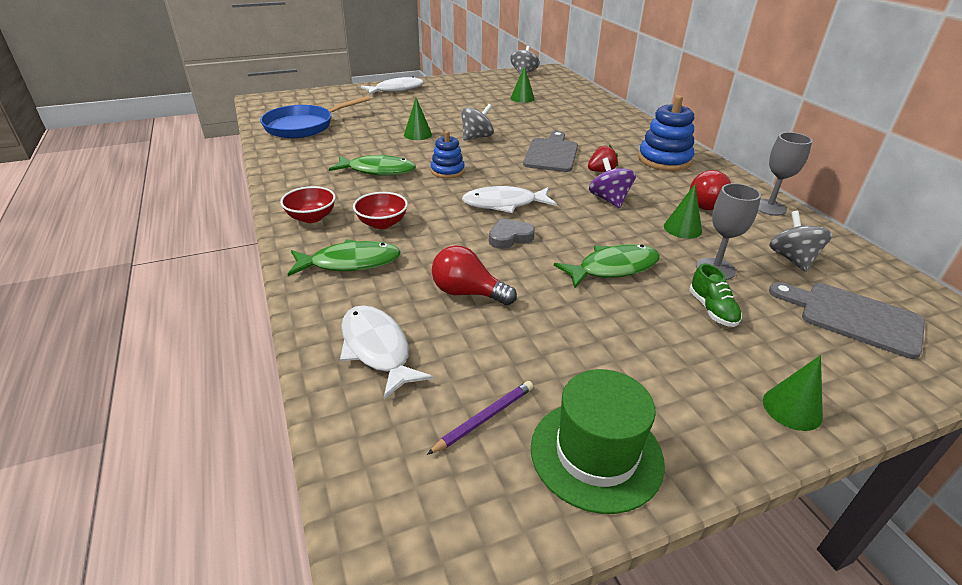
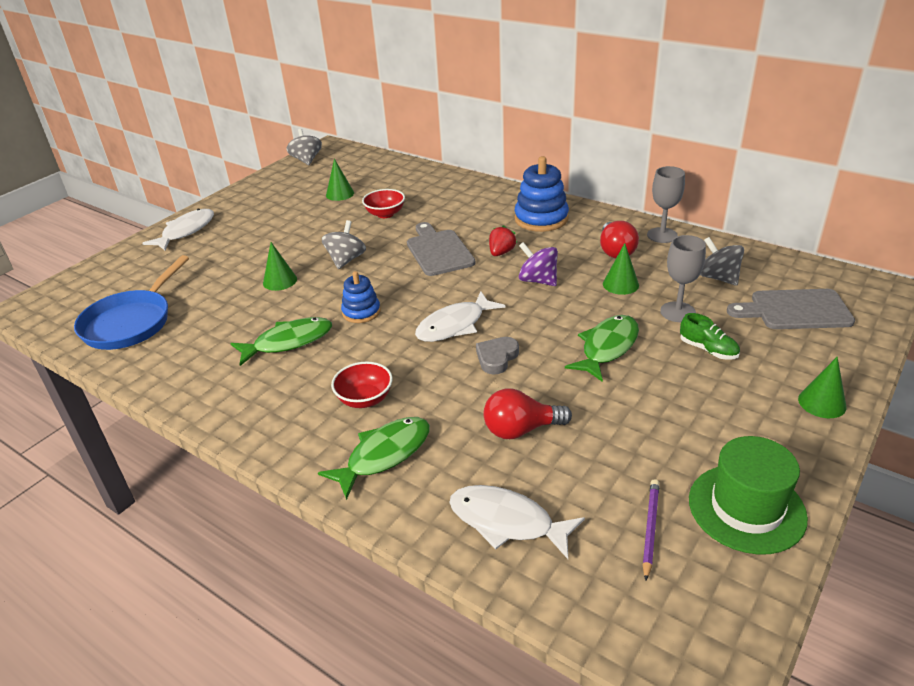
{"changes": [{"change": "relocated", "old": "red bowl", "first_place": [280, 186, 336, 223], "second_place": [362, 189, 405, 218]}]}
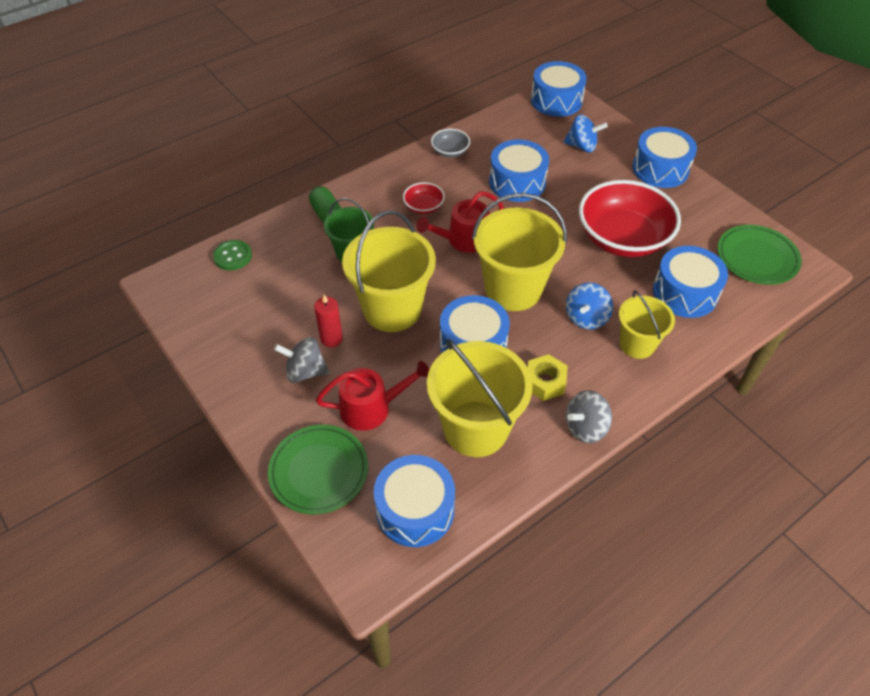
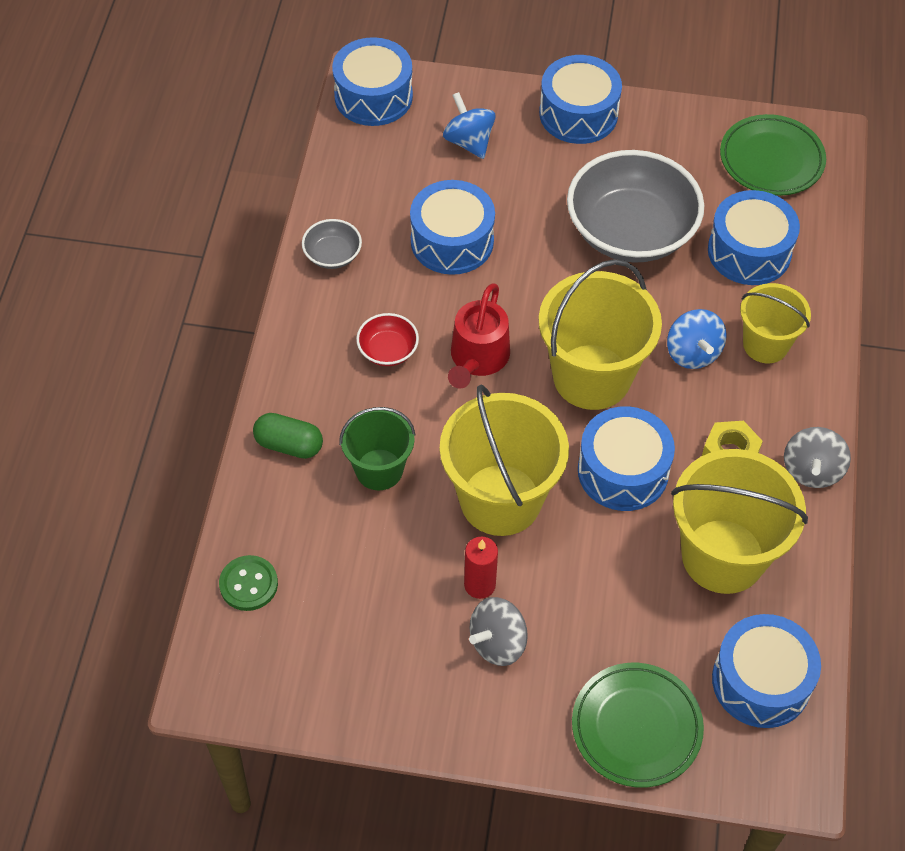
{"changes": [{"change": "missing", "old": "red watering can", "first_place": [316, 361, 430, 431]}, {"change": "colour", "old": "red bowl", "new": "grey bowl", "first_place": [579, 180, 681, 257], "second_place": [567, 150, 704, 263]}, {"change": "spun", "old": "blue spinning top", "first_place": [564, 114, 608, 152], "second_place": [443, 92, 496, 159], "degrees": -90}]}
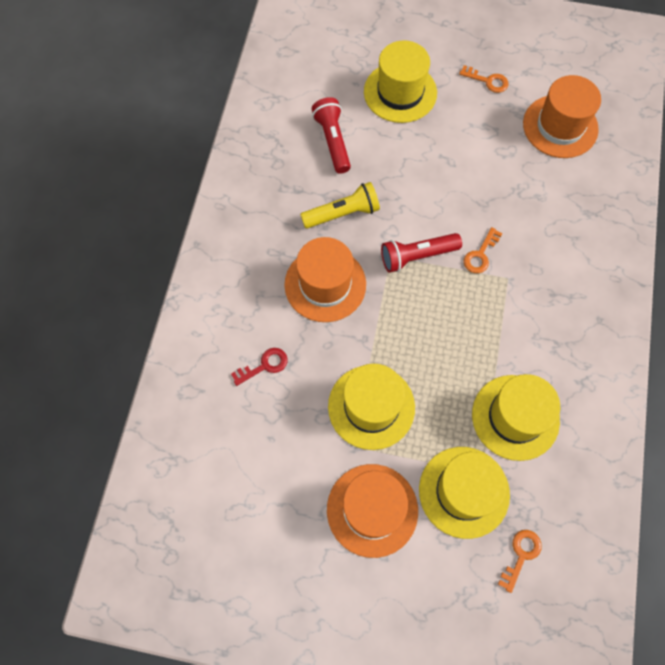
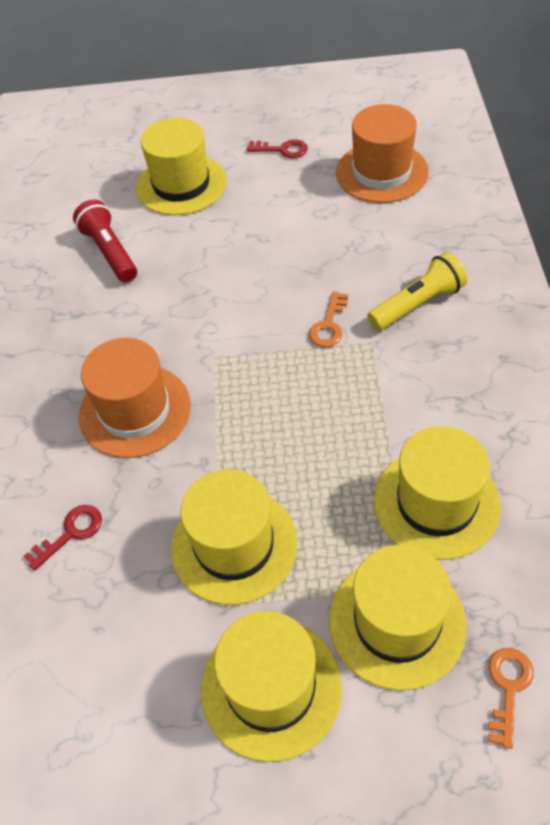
{"changes": [{"change": "missing", "old": "red flashlight", "first_place": [381, 233, 462, 273]}, {"change": "relocated", "old": "yellow flashlight", "first_place": [300, 182, 380, 229], "second_place": [368, 252, 467, 331]}, {"change": "colour", "old": "orange hat", "new": "yellow hat", "first_place": [327, 464, 418, 558], "second_place": [201, 611, 342, 762]}, {"change": "colour", "old": "orange key", "new": "red key", "first_place": [459, 65, 509, 93], "second_place": [247, 139, 308, 158]}]}
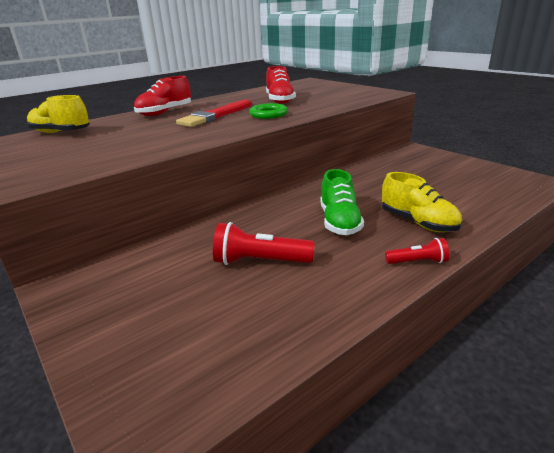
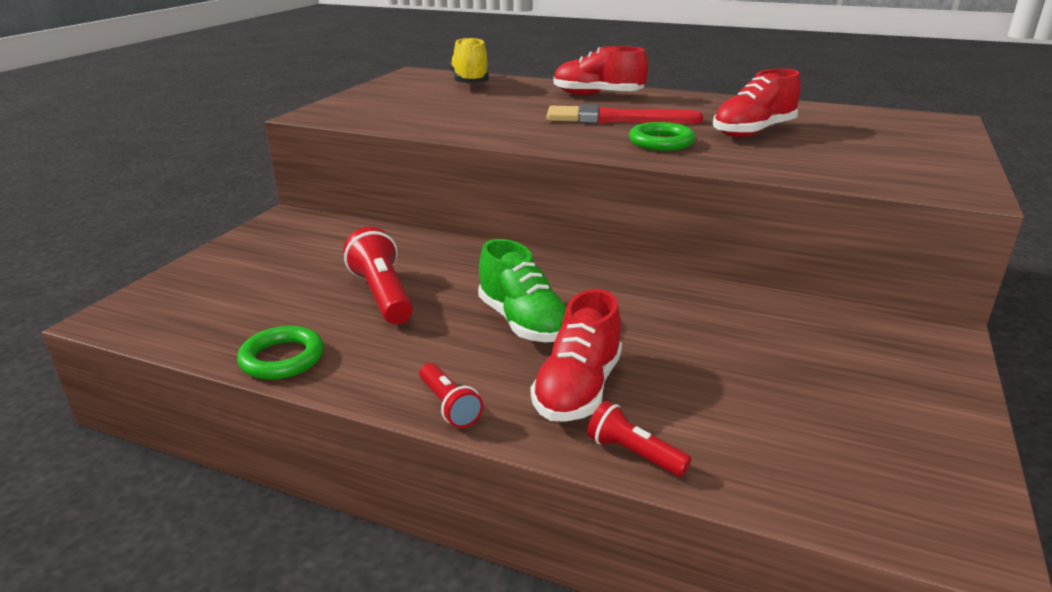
{"changes": [{"change": "appeared", "new": "green ring", "second_place": [237, 326, 324, 380]}, {"change": "appeared", "new": "red flashlight", "second_place": [587, 401, 691, 477]}, {"change": "colour", "old": "yellow shoe", "new": "red shoe", "first_place": [382, 172, 462, 232], "second_place": [531, 289, 622, 422]}, {"change": "spun", "old": "green shoe", "first_place": [320, 169, 364, 235], "second_place": [478, 239, 566, 342], "degrees": -90}]}
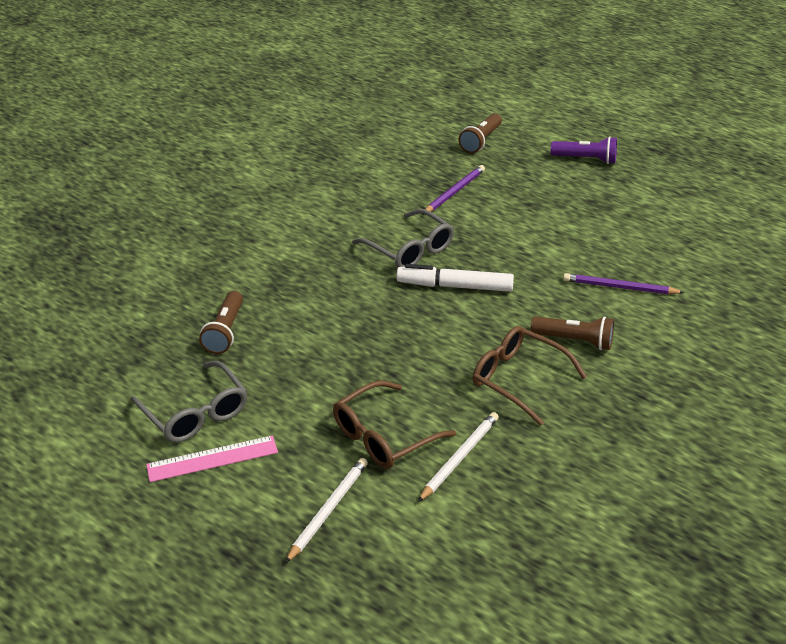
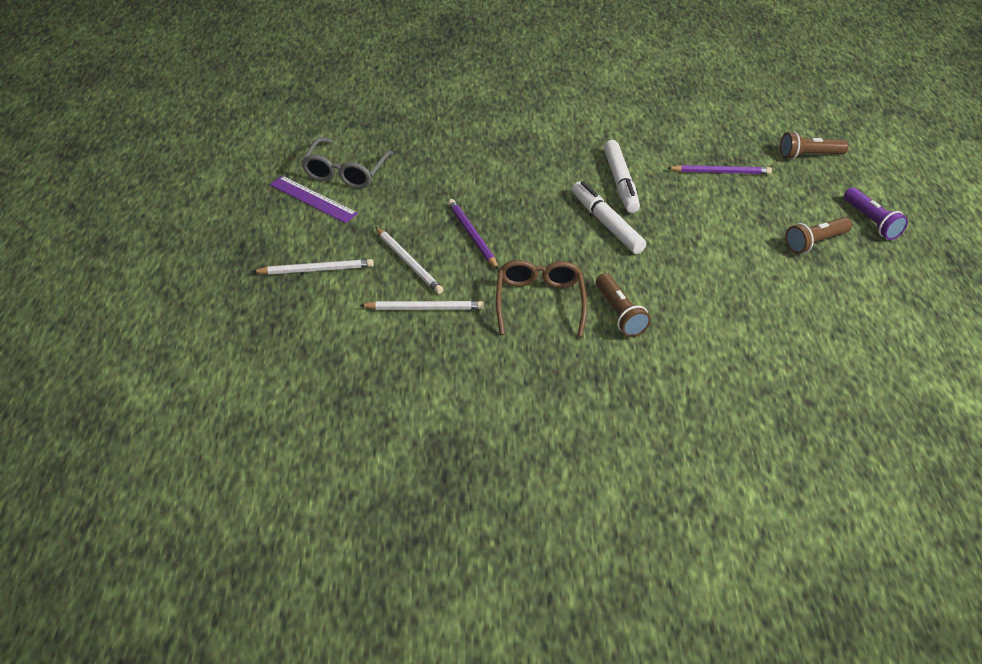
{"changes": [{"change": "relocated", "old": "brown flashlight", "first_place": [199, 291, 243, 354], "second_place": [785, 217, 852, 254]}, {"change": "relocated", "old": "purple pencil", "first_place": [563, 273, 685, 294], "second_place": [448, 199, 499, 269]}, {"change": "exchanged", "old": "brown glasses", "new": "white pencil", "first_place": [333, 380, 456, 469], "second_place": [375, 227, 443, 294]}, {"change": "exchanged", "old": "grey glasses", "new": "white marker", "first_place": [352, 209, 454, 268], "second_place": [604, 140, 640, 213]}, {"change": "colour", "old": "pink ruler", "new": "purple ruler", "first_place": [146, 435, 278, 482], "second_place": [270, 176, 358, 223]}]}
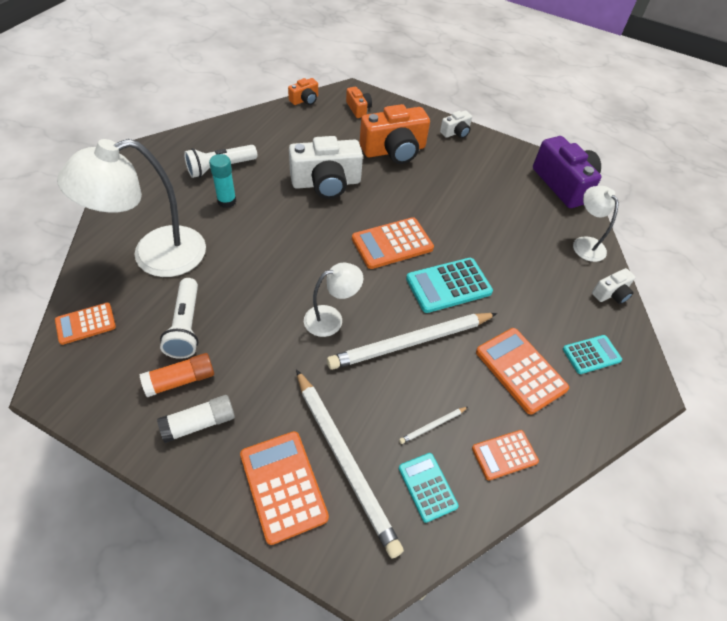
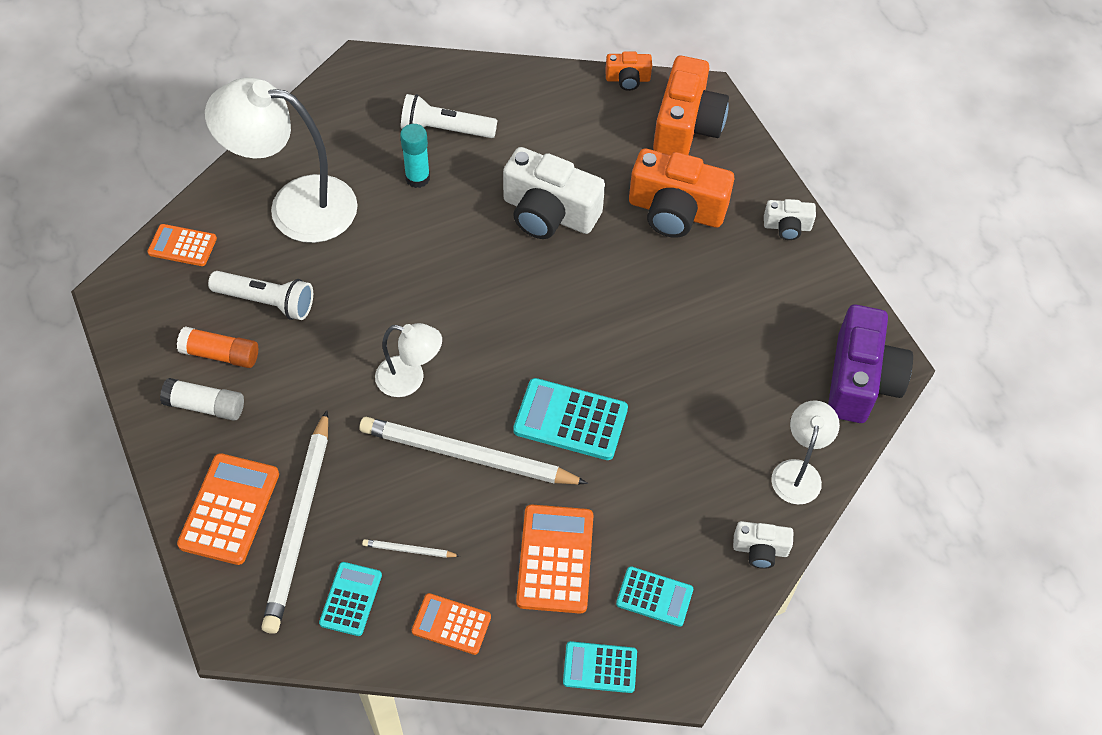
{"changes": [{"change": "missing", "old": "orange calculator", "first_place": [352, 217, 434, 269]}, {"change": "appeared", "new": "turquoise calculator", "second_place": [563, 641, 637, 693]}, {"change": "spun", "old": "white flashlight", "first_place": [160, 278, 198, 359], "second_place": [208, 271, 313, 320], "degrees": -105}, {"change": "size", "old": "orange camera", "first_place": [346, 87, 372, 118], "second_place": [653, 56, 729, 155], "factor": 2.03}]}
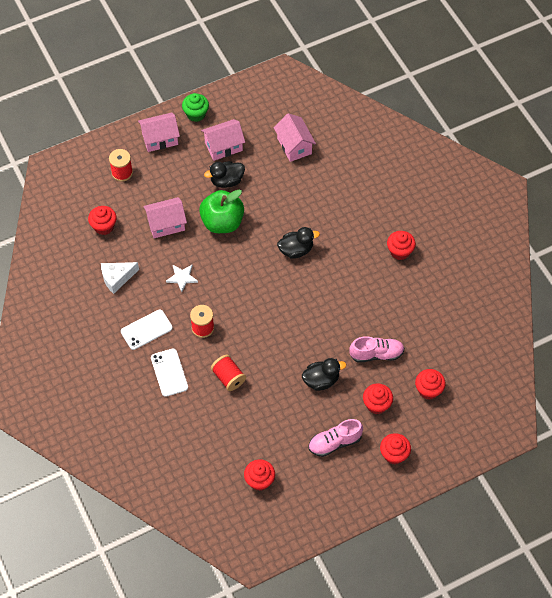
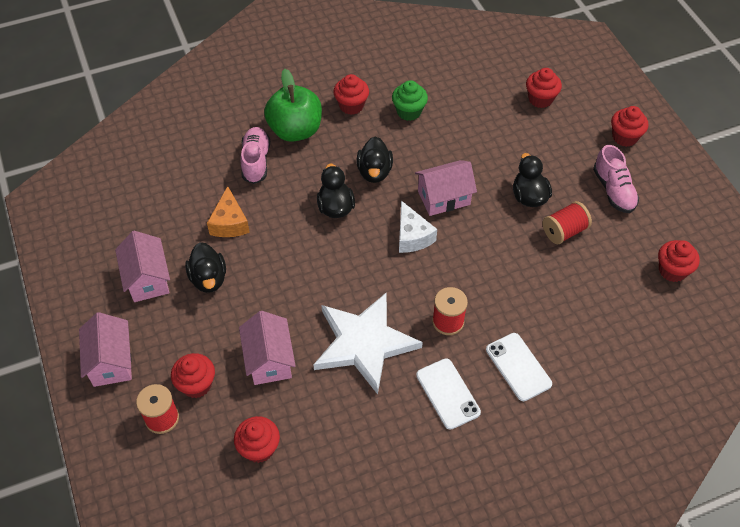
{"changes": [{"change": "appeared", "new": "orange cheese", "second_place": [207, 186, 250, 237]}, {"change": "appeared", "new": "black duck", "second_place": [356, 136, 393, 183]}, {"change": "relocated", "old": "white cheese", "first_place": [101, 262, 139, 294], "second_place": [399, 200, 437, 253]}, {"change": "relocated", "old": "green cupcake", "first_place": [182, 93, 209, 122], "second_place": [392, 80, 428, 121]}, {"change": "relocated", "old": "green apple", "first_place": [199, 190, 244, 233], "second_place": [264, 69, 322, 142]}, {"change": "relocated", "old": "red spool", "first_place": [211, 355, 246, 391], "second_place": [543, 201, 592, 244]}, {"change": "relocated", "old": "pink house", "first_place": [274, 113, 316, 162], "second_place": [415, 160, 477, 216]}, {"change": "relocated", "old": "pink shoe", "first_place": [349, 336, 405, 363], "second_place": [240, 127, 270, 184]}, {"change": "relocated", "old": "red cupcake", "first_place": [363, 383, 393, 414], "second_place": [171, 353, 215, 398]}, {"change": "spun", "old": "white phone", "first_place": [151, 349, 188, 397], "second_place": [486, 333, 552, 401], "degrees": 75}, {"change": "size", "old": "white star", "first_place": [166, 265, 198, 292], "second_place": [313, 292, 423, 394], "factor": 2.35}]}
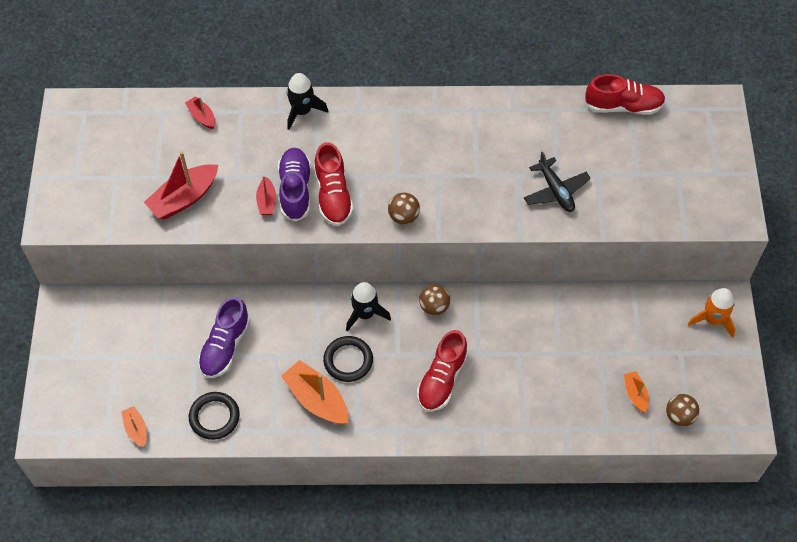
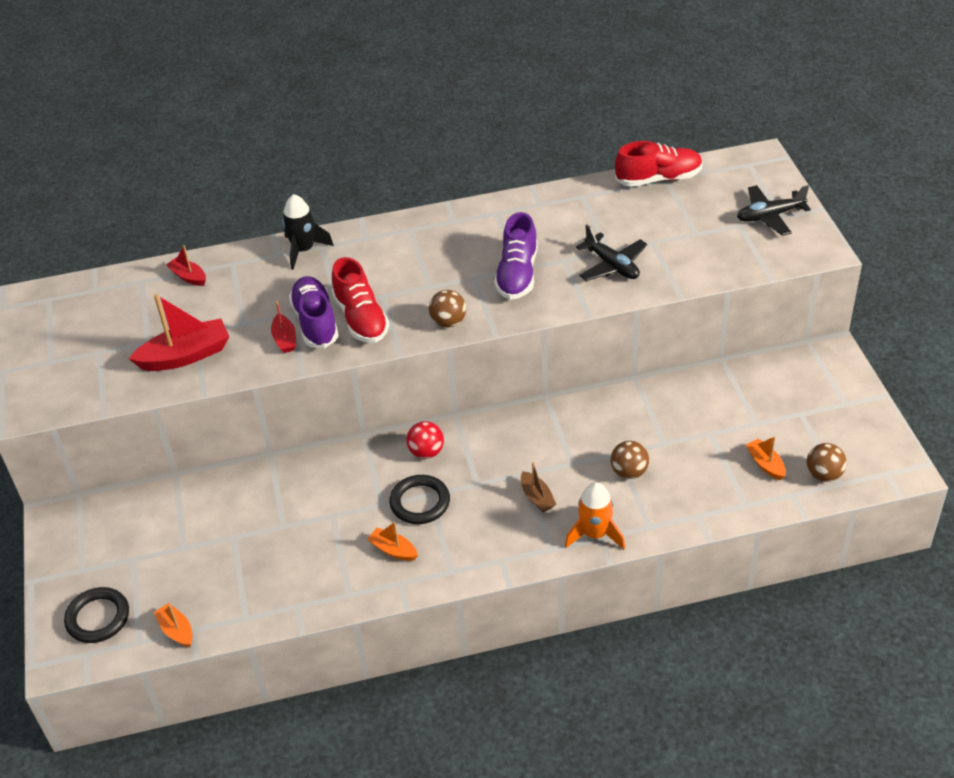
{"changes": [{"change": "appeared", "new": "black plane", "second_place": [737, 185, 811, 236]}, {"change": "relocated", "old": "black ring", "first_place": [189, 392, 240, 440], "second_place": [64, 587, 129, 643]}, {"change": "relocated", "old": "purple shoe", "first_place": [198, 297, 250, 378], "second_place": [494, 212, 538, 300]}, {"change": "relocated", "old": "brown ball", "first_place": [419, 284, 450, 315], "second_place": [611, 441, 649, 479]}, {"change": "relocated", "old": "orange rocket", "first_place": [688, 288, 736, 338], "second_place": [565, 482, 625, 549]}, {"change": "exchanged", "old": "black rocket", "new": "red ball", "first_place": [346, 282, 391, 332], "second_place": [406, 421, 444, 459]}, {"change": "exchanged", "old": "red shoe", "new": "brown boat", "first_place": [417, 330, 468, 412], "second_place": [521, 462, 556, 513]}, {"change": "spun", "old": "red boat", "first_place": [144, 151, 218, 220], "second_place": [129, 294, 229, 371], "degrees": -150}, {"change": "size", "old": "orange boat", "first_place": [281, 360, 348, 424], "second_place": [368, 522, 418, 561], "factor": 0.54}]}
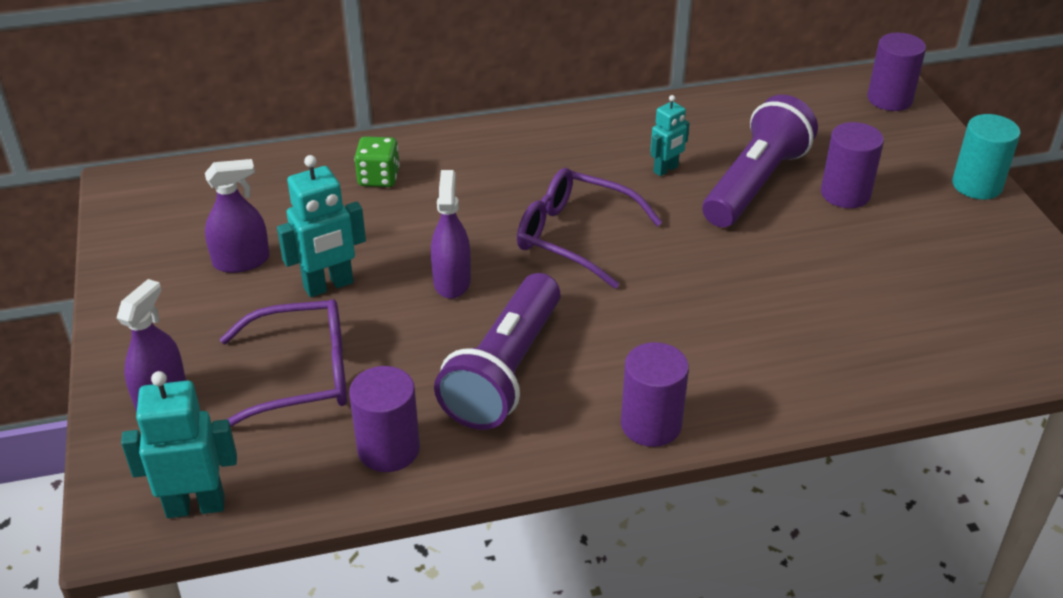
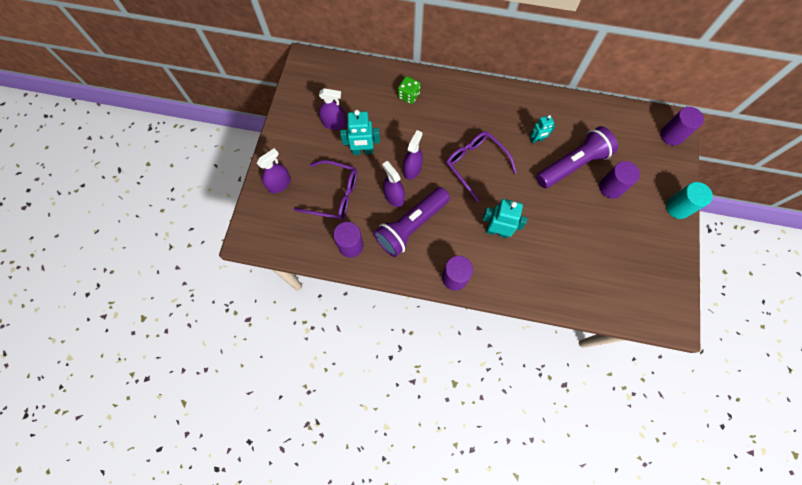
{"changes": [{"change": "appeared", "new": "purple spray bottle", "second_place": [382, 161, 405, 207]}, {"change": "relocated", "old": "turquoise robot", "first_place": [121, 371, 237, 518], "second_place": [482, 199, 528, 238]}]}
